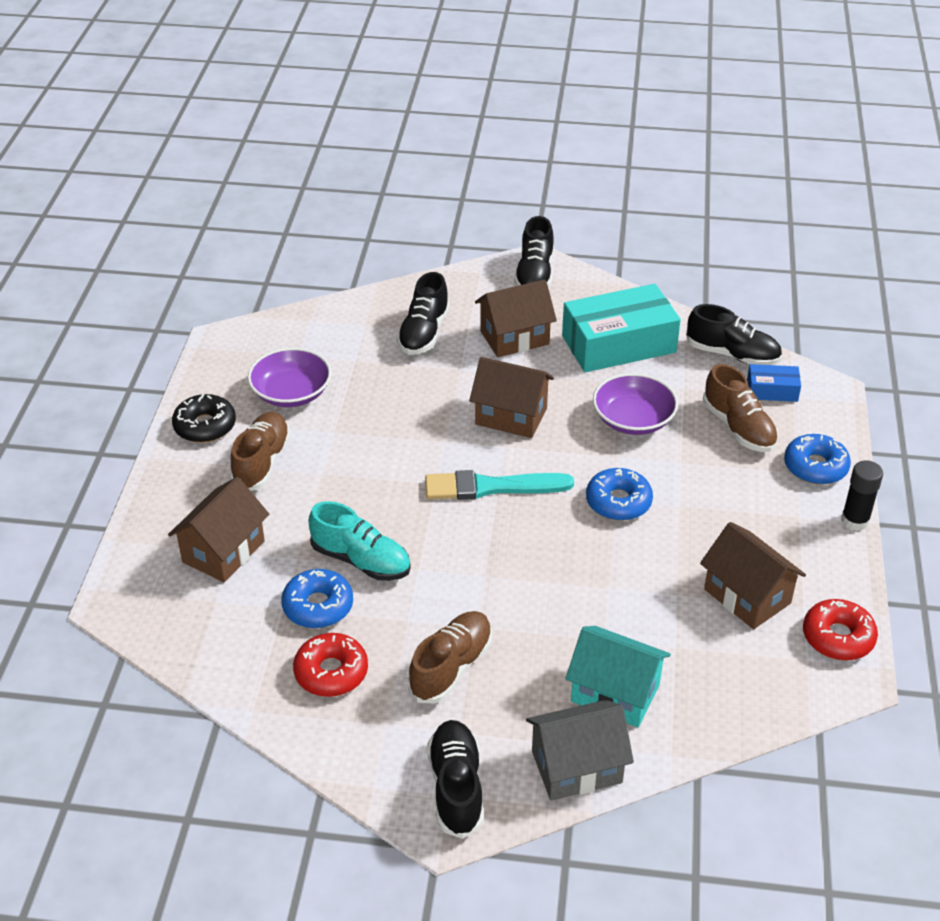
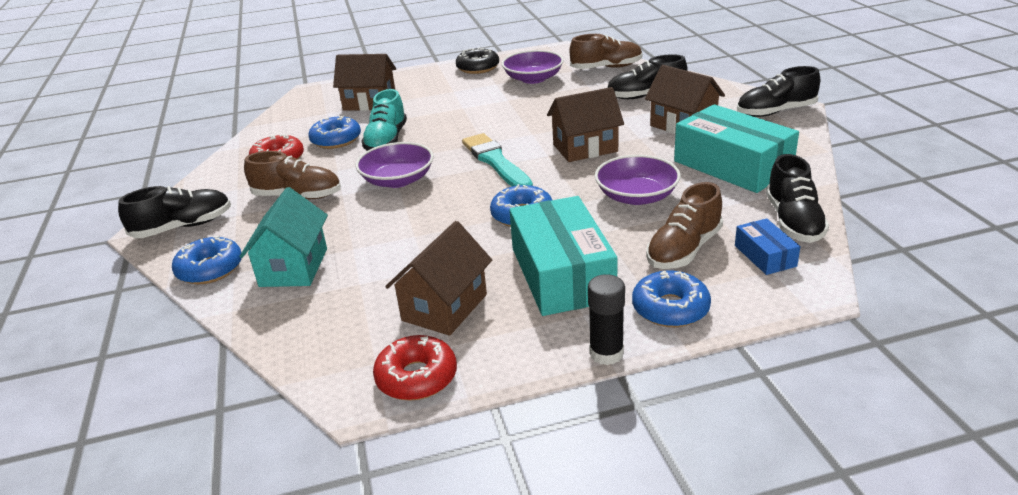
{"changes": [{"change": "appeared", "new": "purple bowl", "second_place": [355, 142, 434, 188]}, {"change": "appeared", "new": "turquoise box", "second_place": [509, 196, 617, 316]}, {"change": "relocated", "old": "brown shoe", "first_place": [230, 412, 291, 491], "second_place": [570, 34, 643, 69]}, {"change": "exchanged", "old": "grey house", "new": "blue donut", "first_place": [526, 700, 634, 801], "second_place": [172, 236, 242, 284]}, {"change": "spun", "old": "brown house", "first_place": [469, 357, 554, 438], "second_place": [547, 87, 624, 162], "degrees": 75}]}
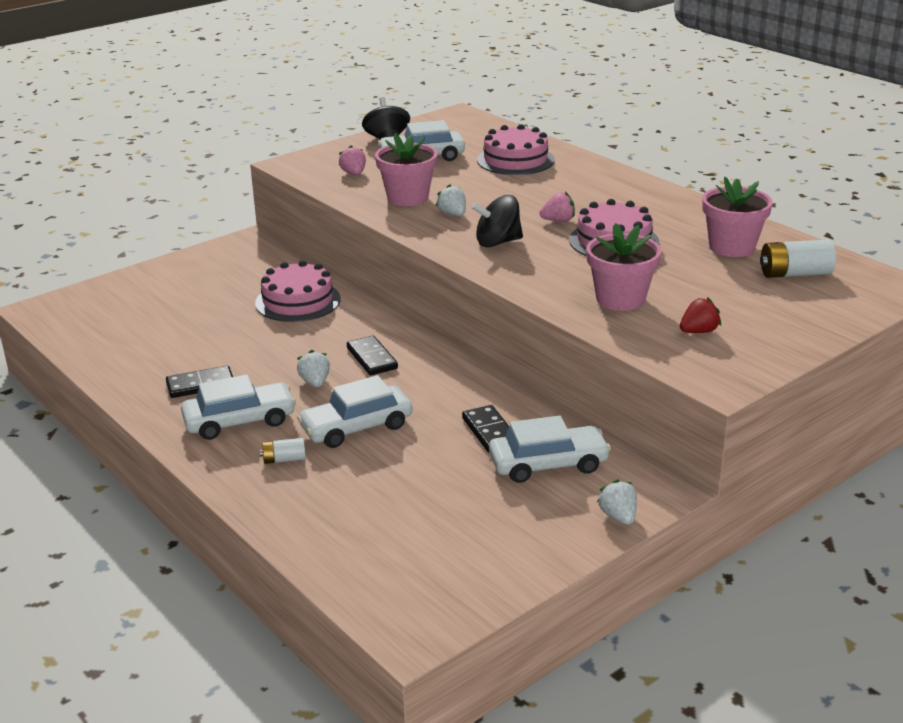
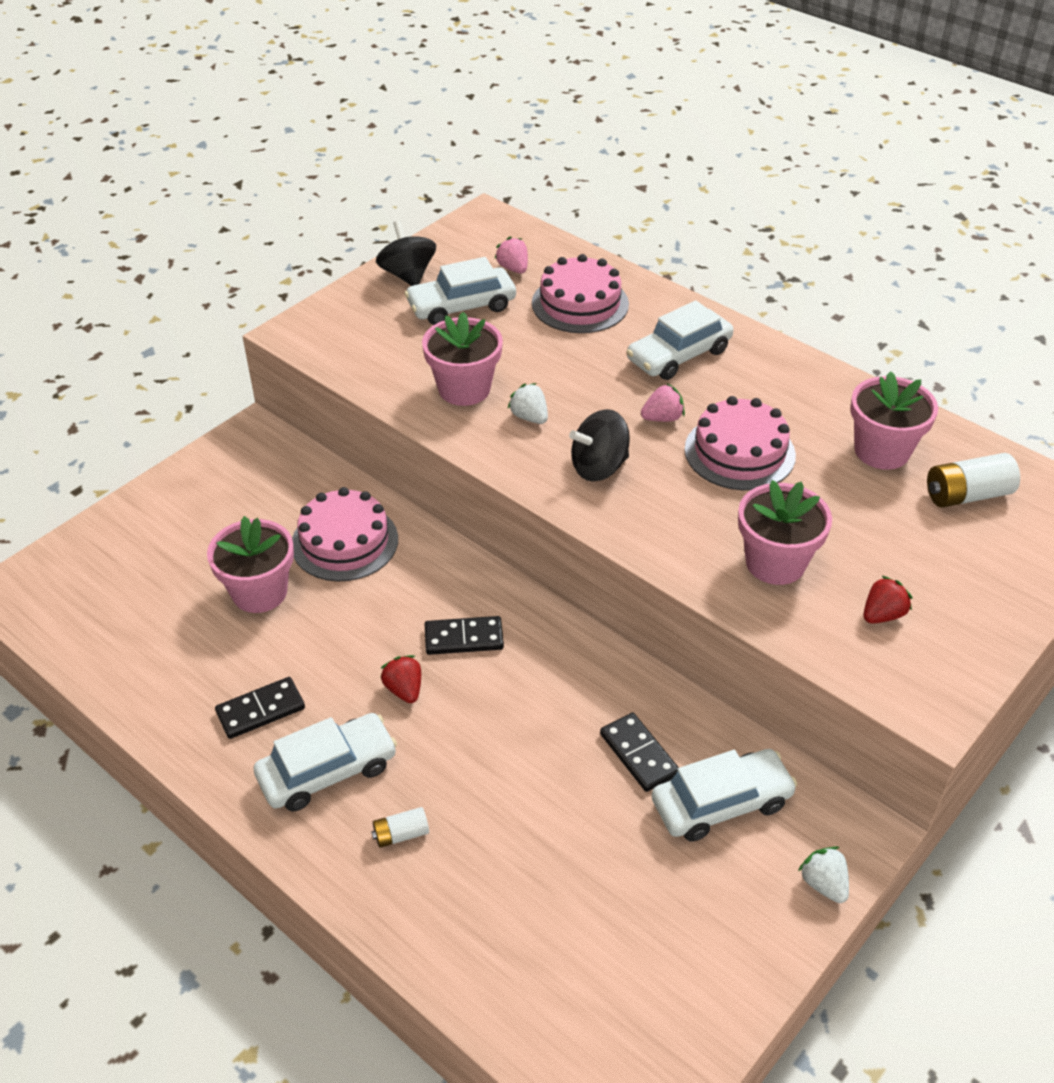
{"changes": [{"change": "appeared", "new": "pink flower pot", "second_place": [207, 516, 294, 613]}, {"change": "relocated", "old": "white car", "first_place": [297, 375, 412, 448], "second_place": [626, 300, 733, 380]}, {"change": "relocated", "old": "pink strawberry", "first_place": [339, 145, 366, 175], "second_place": [494, 236, 528, 274]}, {"change": "colour", "old": "white strawberry", "new": "red strawberry", "first_place": [297, 350, 330, 387], "second_place": [381, 655, 421, 703]}, {"change": "spun", "old": "black domino", "first_place": [347, 336, 398, 375], "second_place": [425, 616, 504, 655], "degrees": -60}]}
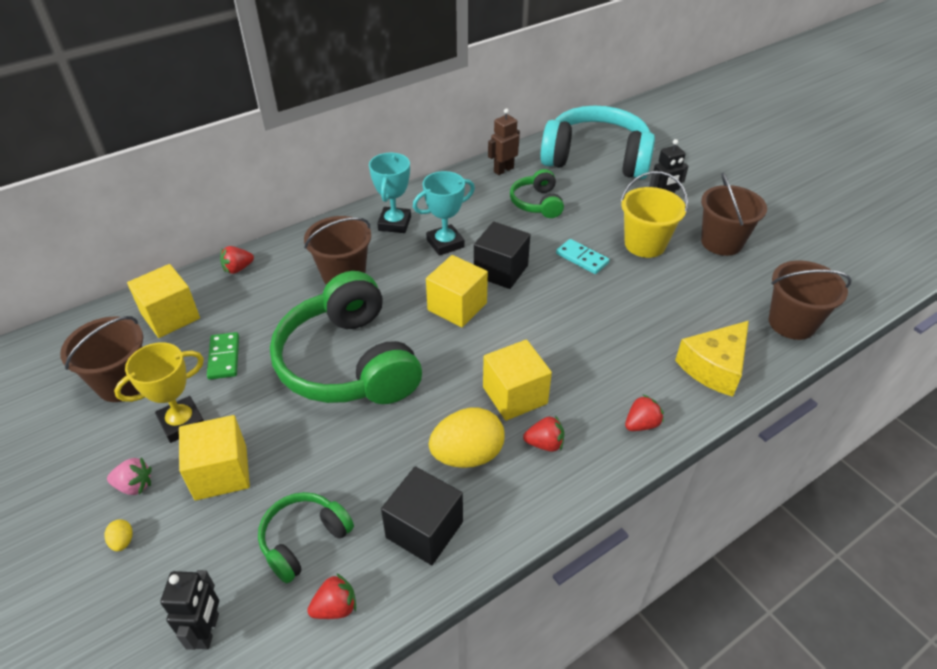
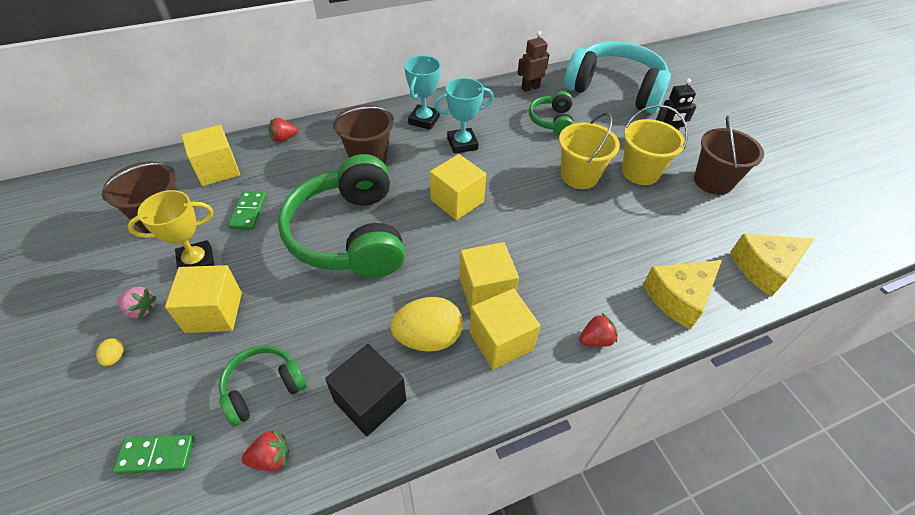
{"changes": [{"change": "missing", "old": "black cube", "first_place": [474, 222, 531, 289]}, {"change": "exchanged", "old": "black robot", "new": "green domino", "first_place": [160, 570, 219, 650], "second_place": [113, 434, 194, 474]}, {"change": "exchanged", "old": "red strawberry", "new": "yellow cube", "first_place": [523, 416, 564, 452], "second_place": [469, 288, 541, 370]}, {"change": "exchanged", "old": "turquoise domino", "new": "yellow bucket", "first_place": [556, 239, 609, 274], "second_place": [559, 113, 620, 189]}, {"change": "exchanged", "old": "brown bucket", "new": "yellow cheese", "first_place": [769, 261, 852, 340], "second_place": [730, 234, 814, 297]}]}
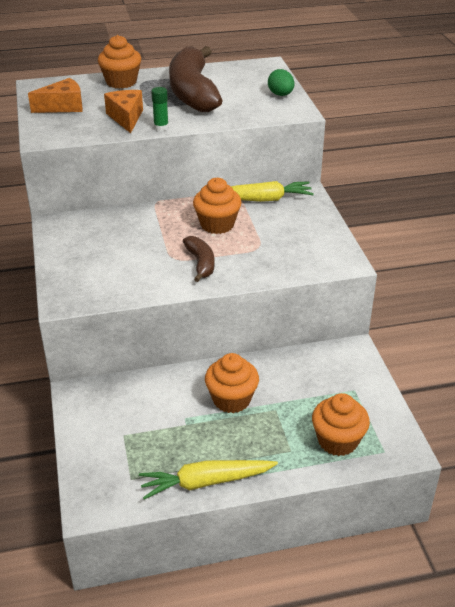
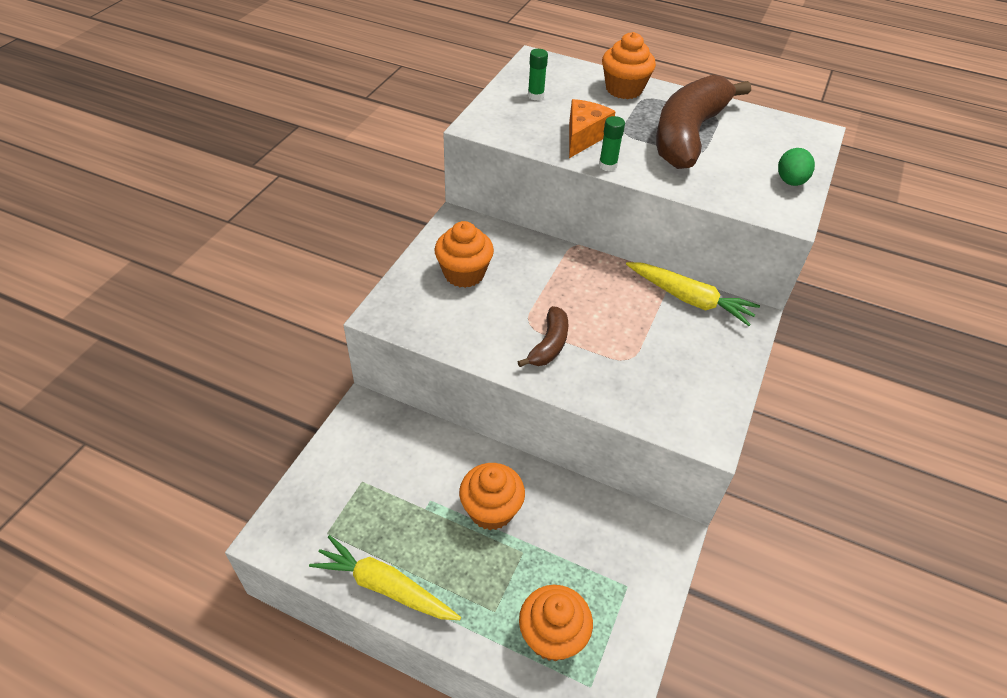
{"changes": [{"change": "relocated", "old": "orange cupcake", "first_place": [193, 178, 242, 234], "second_place": [435, 221, 494, 288]}, {"change": "exchanged", "old": "orange cheese", "new": "green glue stick", "first_place": [28, 78, 83, 113], "second_place": [528, 49, 548, 100]}]}
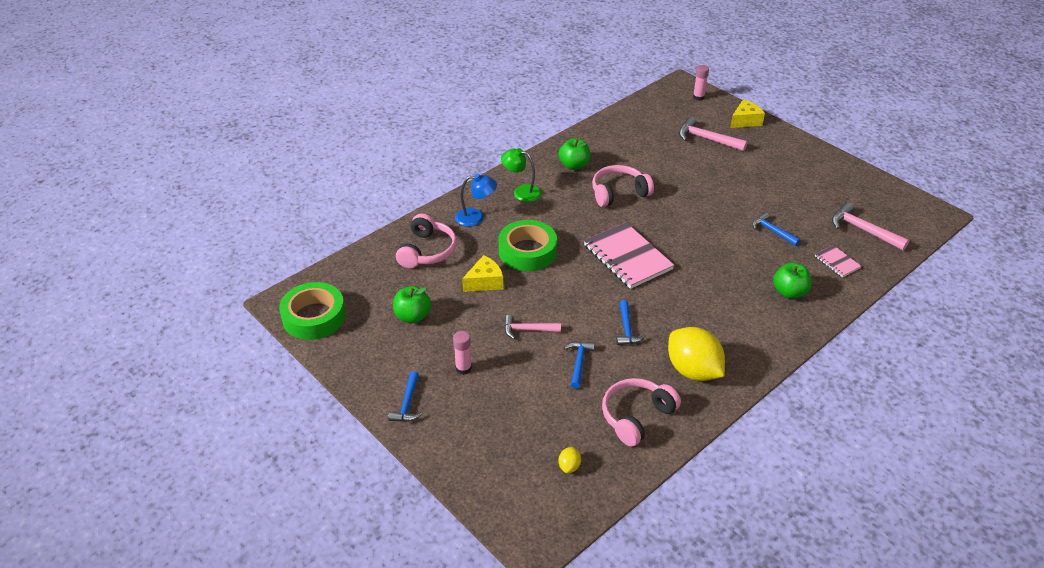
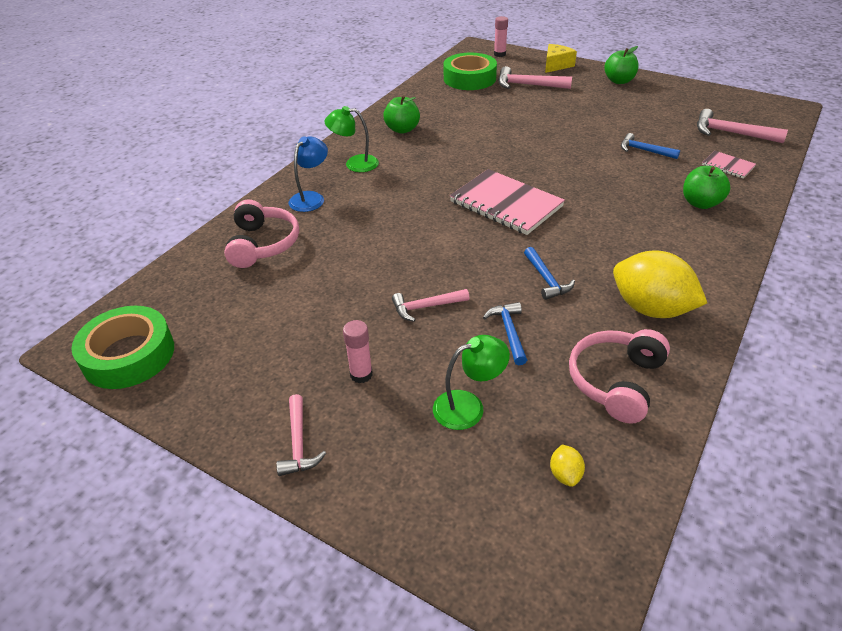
{"changes": [{"change": "missing", "old": "yellow cheese", "first_place": [462, 255, 503, 292]}, {"change": "missing", "old": "pink headphones", "first_place": [592, 165, 654, 207]}, {"change": "appeared", "new": "green lamp", "second_place": [433, 335, 510, 430]}, {"change": "relocated", "old": "green apple", "first_place": [393, 286, 431, 323], "second_place": [604, 46, 639, 84]}, {"change": "relocated", "old": "green tape", "first_place": [499, 220, 557, 271], "second_place": [444, 53, 497, 90]}, {"change": "colour", "old": "blue hammer", "new": "pink hammer", "first_place": [388, 371, 422, 422], "second_place": [276, 394, 326, 476]}, {"change": "spun", "old": "blue lamp", "first_place": [455, 174, 497, 227], "second_place": [289, 136, 328, 212], "degrees": -45}]}
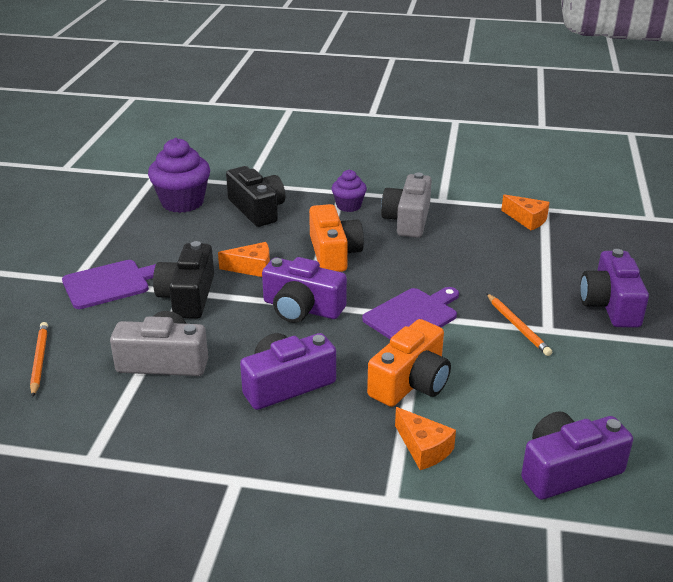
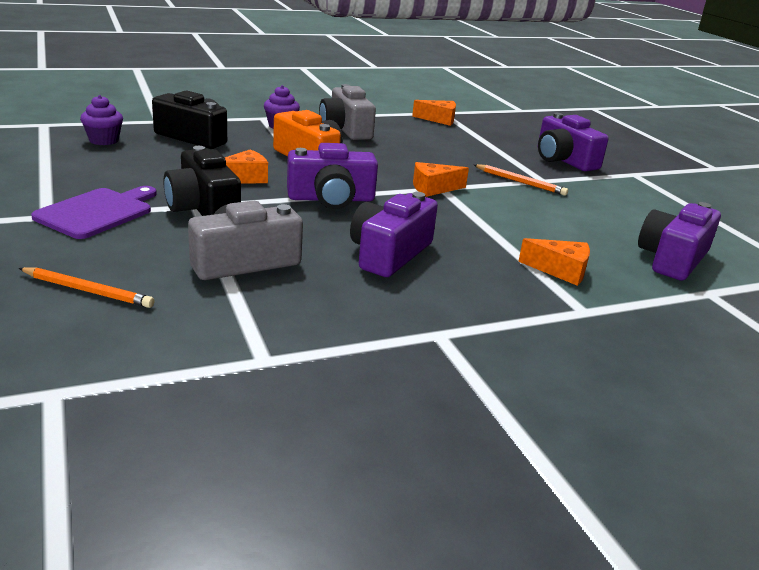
{"changes": [{"change": "missing", "old": "orange camera", "first_place": [367, 319, 451, 407]}, {"change": "exchanged", "old": "purple cutting board", "new": "orange cheese", "first_place": [362, 287, 459, 339], "second_place": [413, 162, 469, 197]}, {"change": "spun", "old": "orange pencil", "first_place": [30, 322, 48, 397], "second_place": [19, 267, 155, 308], "degrees": 150}, {"change": "size", "old": "purple cupcake", "first_place": [148, 138, 210, 213], "second_place": [80, 95, 123, 145], "factor": 0.57}]}
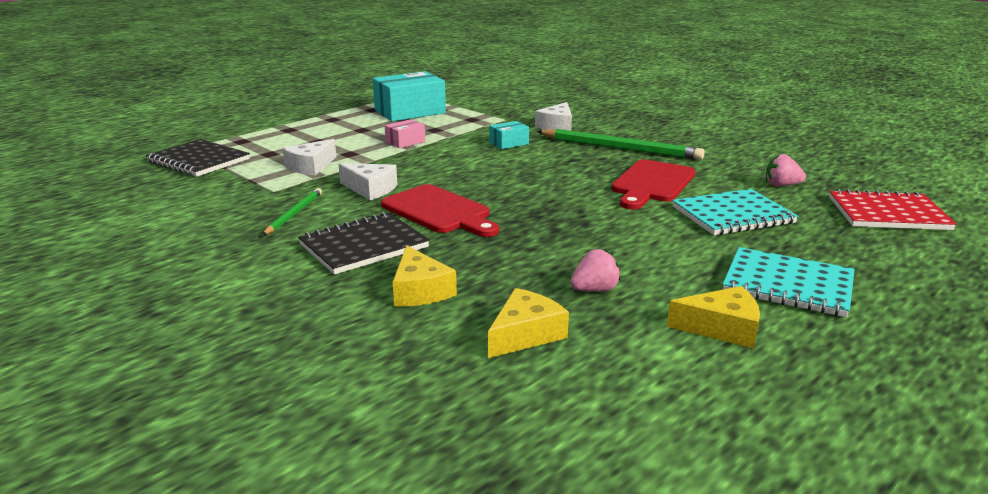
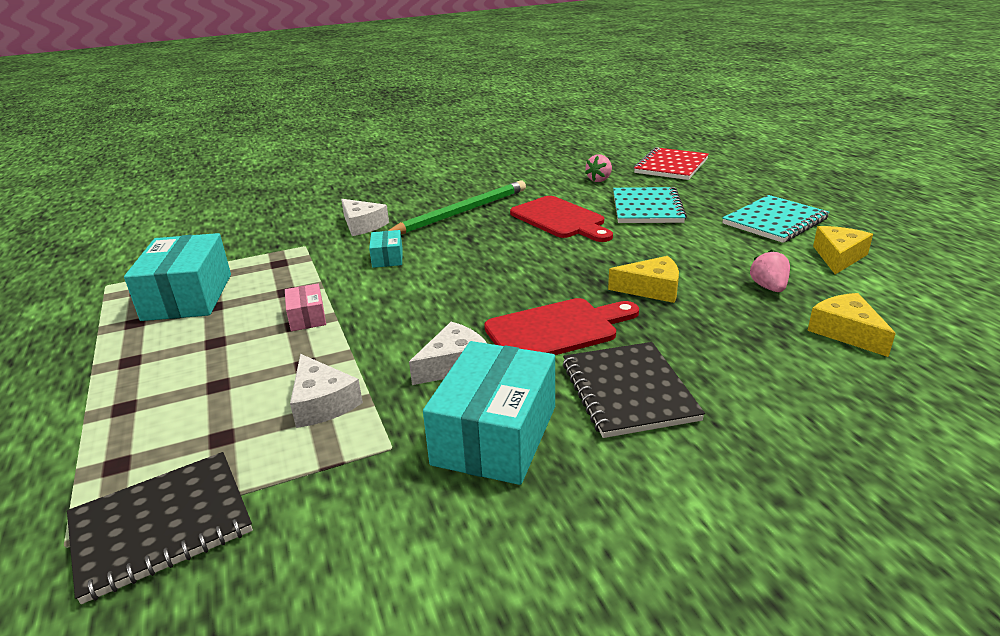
{"changes": [{"change": "relocated", "old": "yellow cheese", "first_place": [393, 245, 457, 307], "second_place": [608, 256, 679, 303]}, {"change": "exchanged", "old": "green pencil", "new": "turquoise box", "first_place": [262, 188, 322, 235], "second_place": [423, 341, 555, 485]}]}
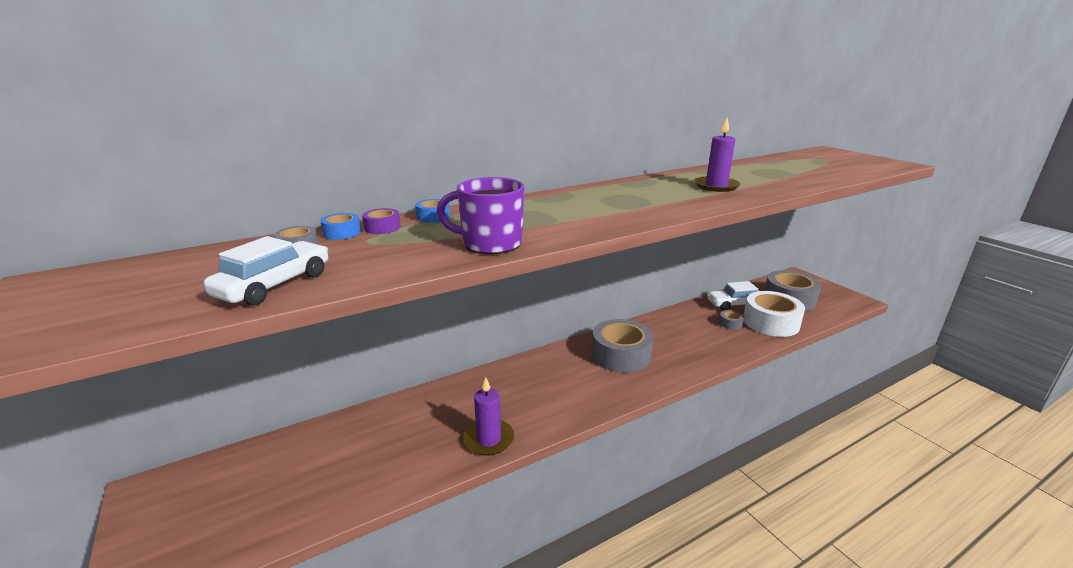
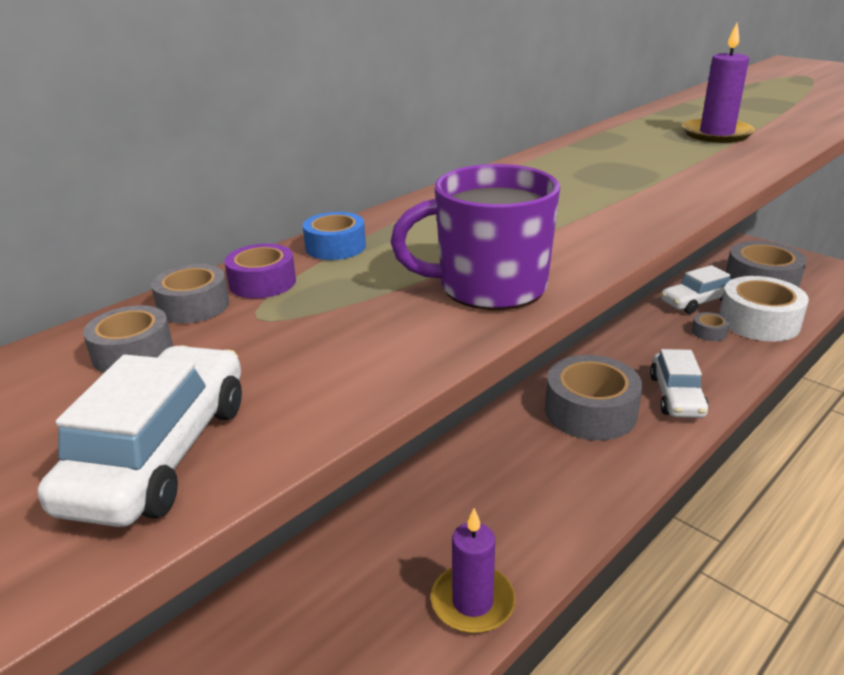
{"changes": [{"change": "appeared", "new": "white car", "second_place": [650, 349, 709, 418]}, {"change": "colour", "old": "blue tape", "new": "grey tape", "first_place": [320, 213, 361, 240], "second_place": [151, 264, 229, 323]}]}
